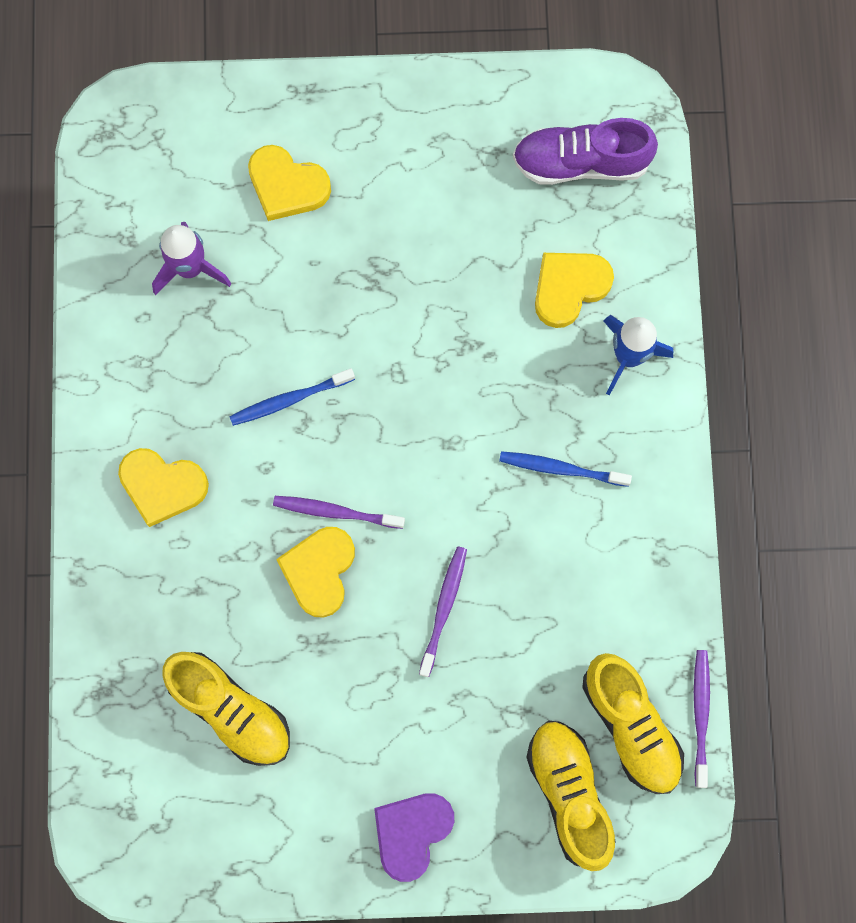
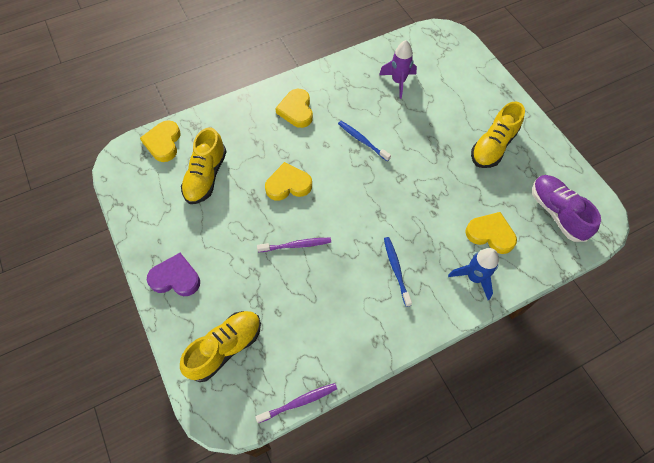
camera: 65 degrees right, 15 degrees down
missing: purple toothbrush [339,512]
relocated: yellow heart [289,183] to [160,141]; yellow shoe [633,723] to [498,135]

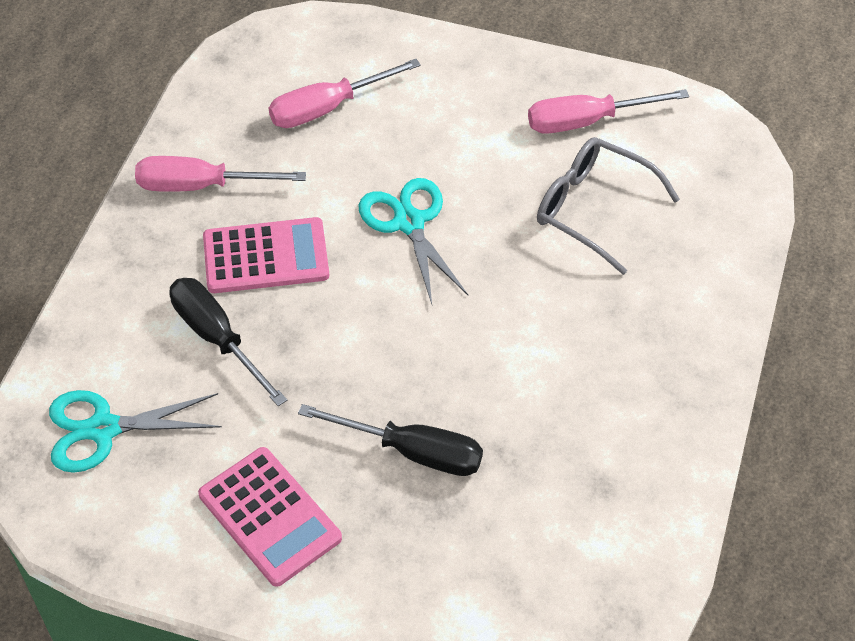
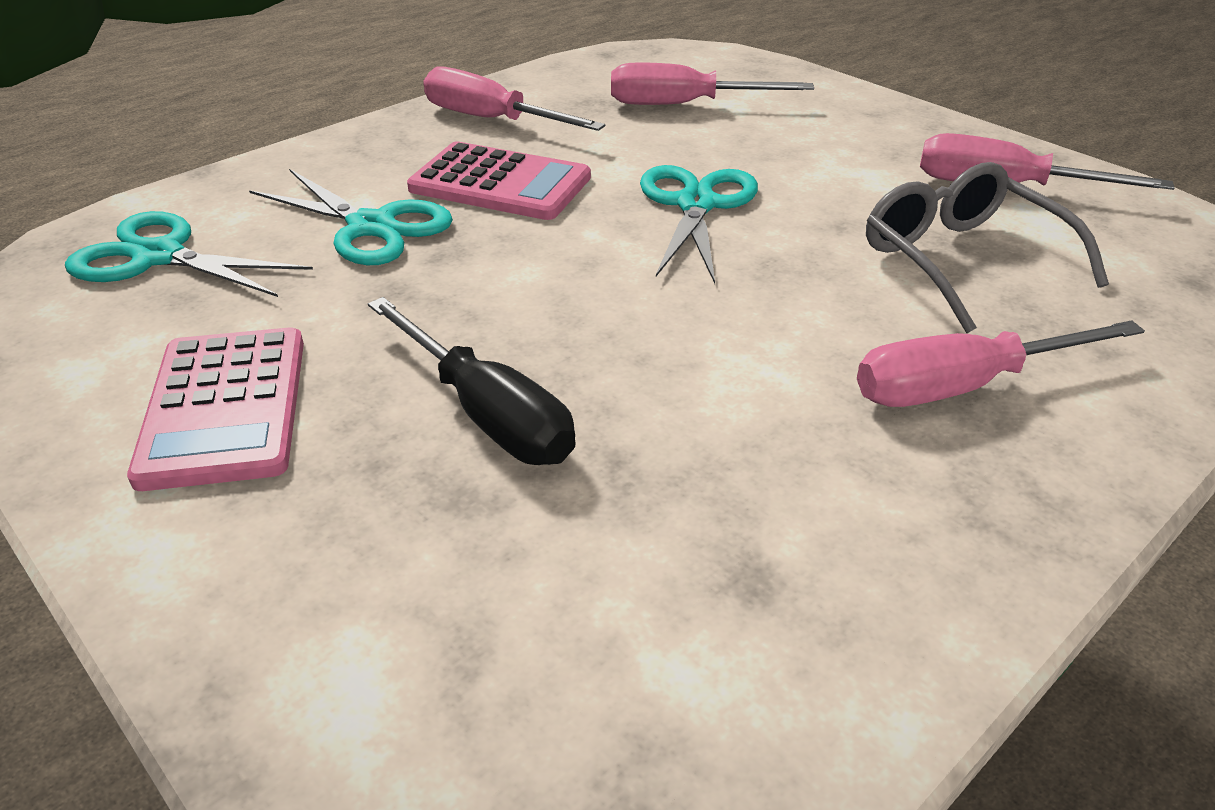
camera: 30 degrees right, 15 degrees down
appeared: pink screwdriver [1001,363]
exchanged: black screwdriver [228,342] to turquoise scissors [351,217]

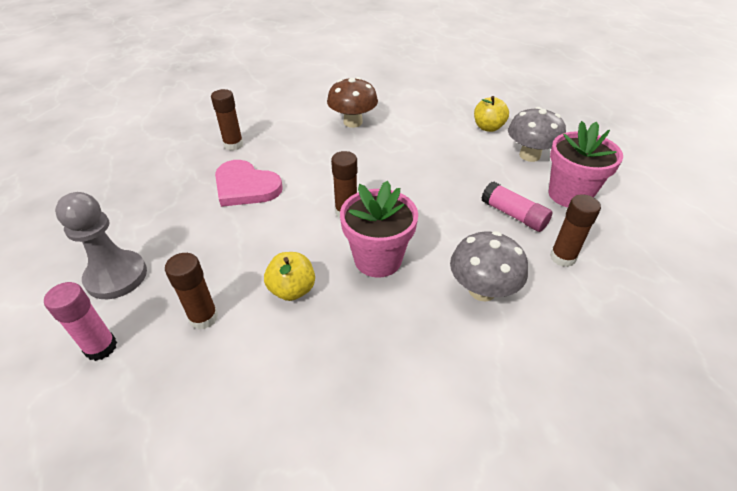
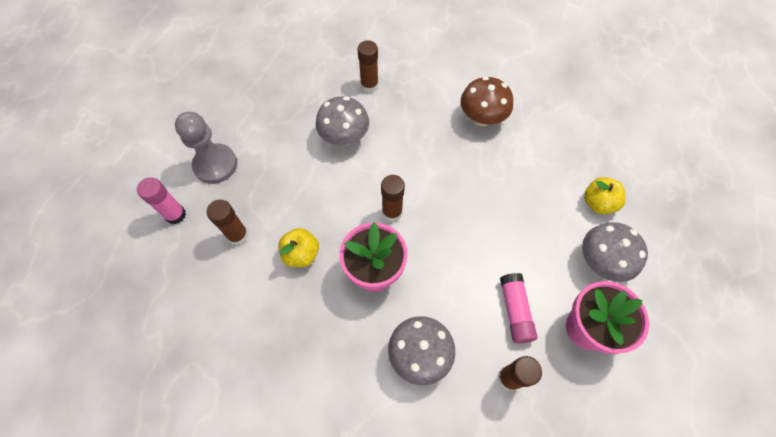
camera: 40 degrees right, 20 degrees up
exchanged: pink heart [249,183] to grey mushroom [342,121]

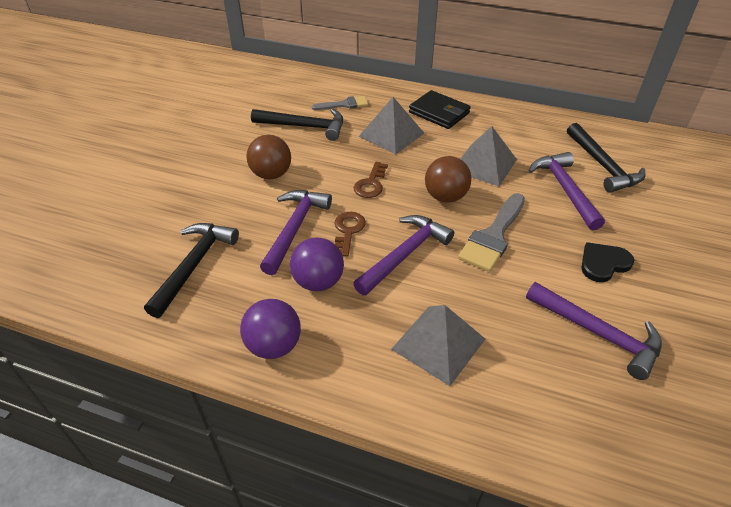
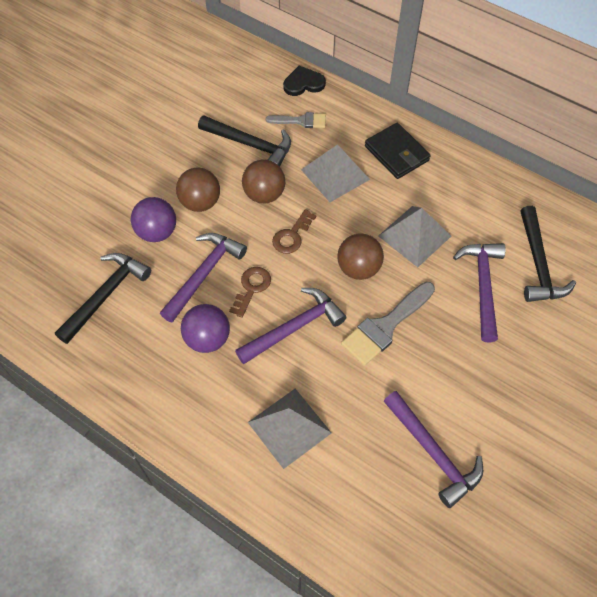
camera: 15 degrees right, 15 degrees up
appeared: brown ball [263,181]
relocated: purple ball [270,329] to [153,219]; black heart [607,262] to [304,81]

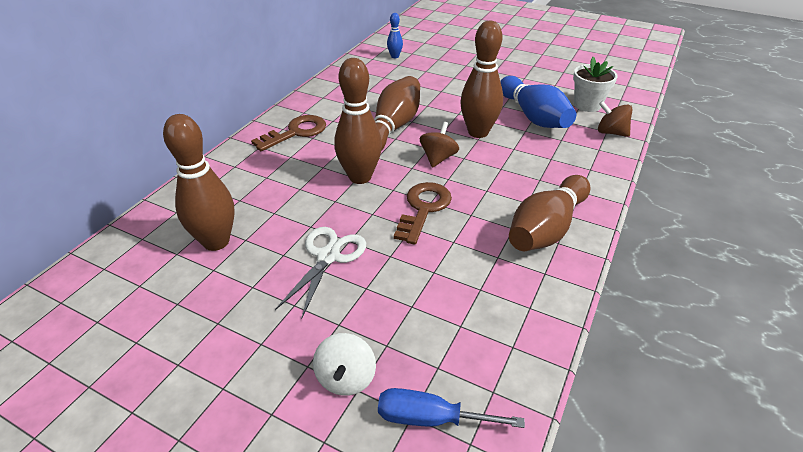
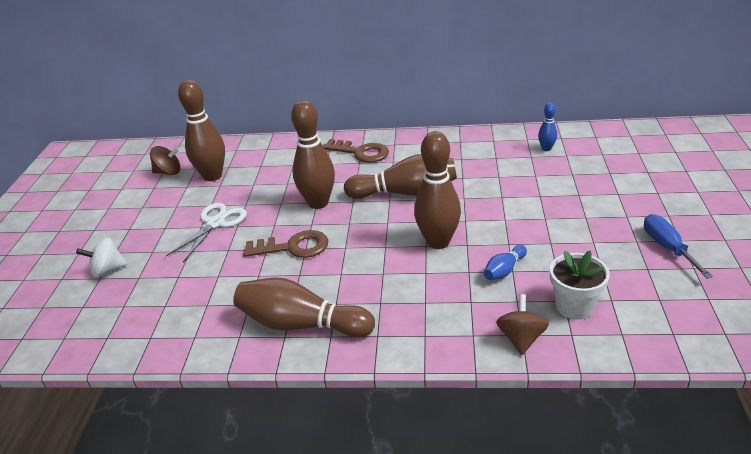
camera: 70 degrees right, 5 degrees down
relocated: blue screwdriver [451,408] to [678,246]; brown spinning top [439,145] to [165,160]
spun: white scissors [320,273] = [206,232] 60 degrees counterclockwise
size: blue bowling pin [538,102] = [505,262] x0.48

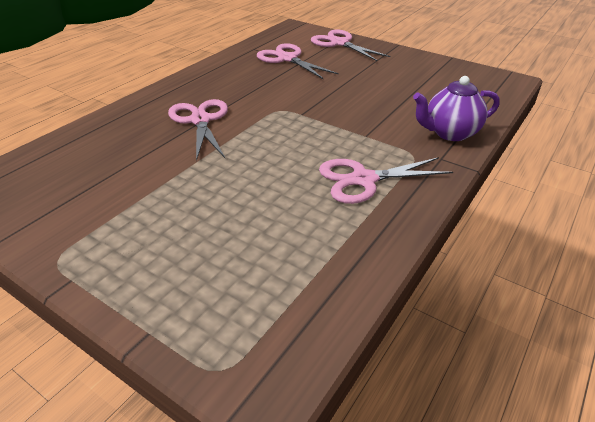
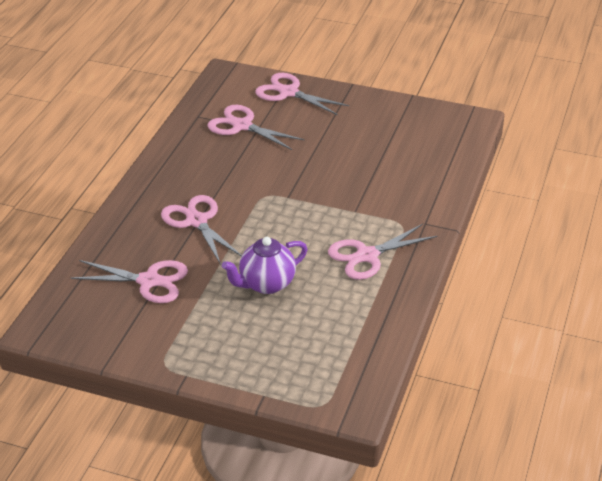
camera: 15 degrees left, 0 degrees up
appeared: pink scissors [129,281]
relocated: purple teapot [456,108] to [264,265]

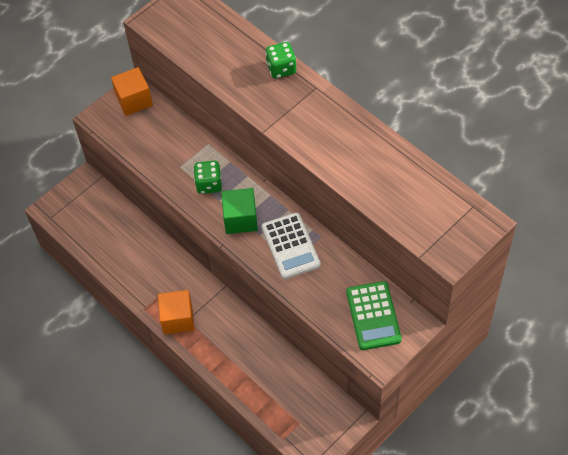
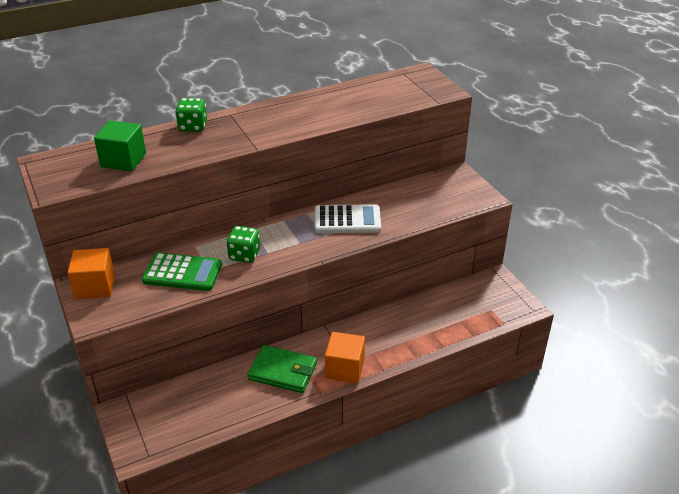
camera: 75 degrees left, 20 degrees down
appeared: green wallet [282,369]
relocated: green cube [239,211] to [120,145]; green calculator [374,315] to [182,272]

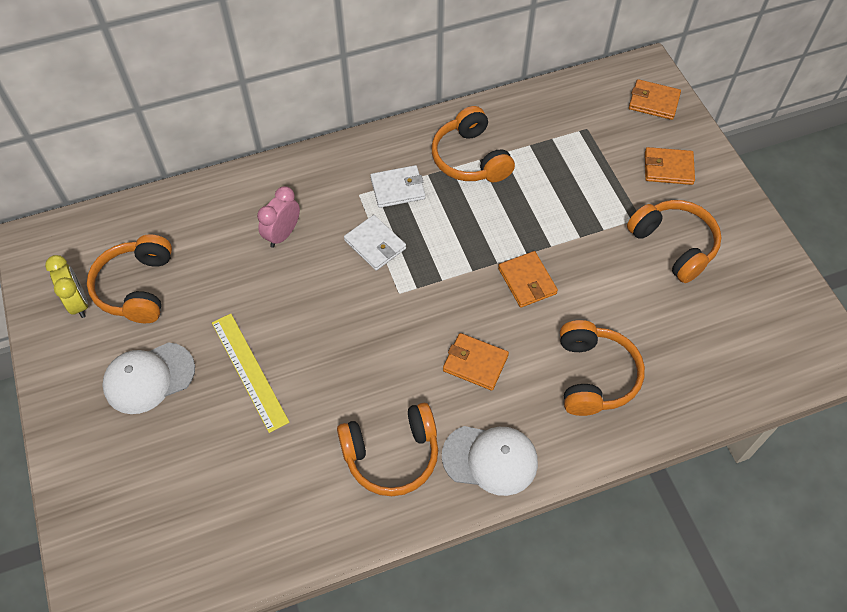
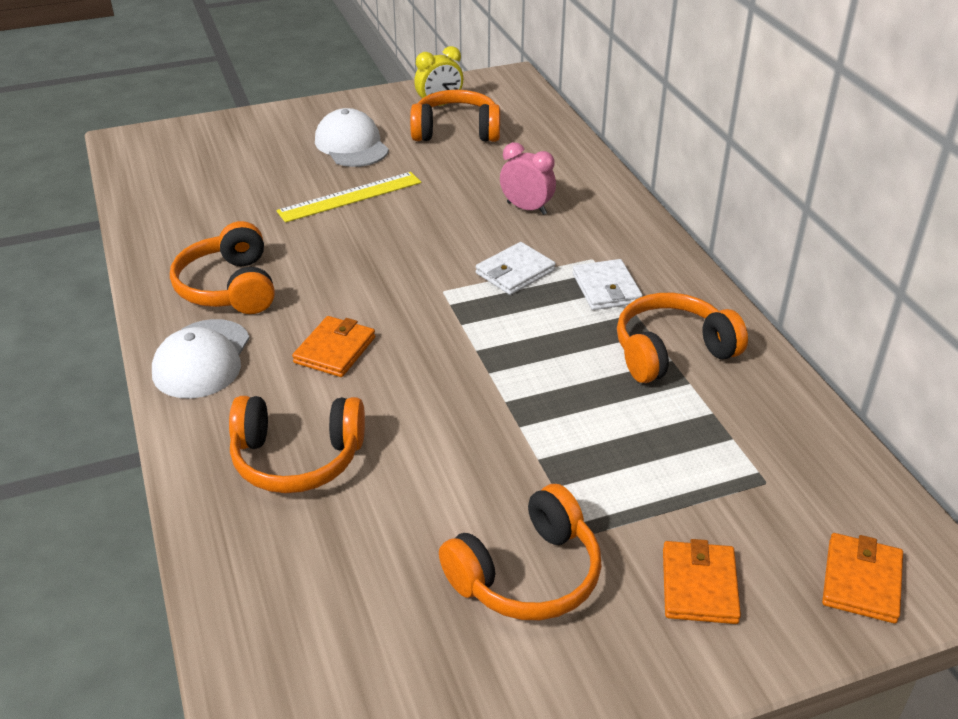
camera: 90 degrees right, 20 degrees down
missing: orange wallet [528,279]

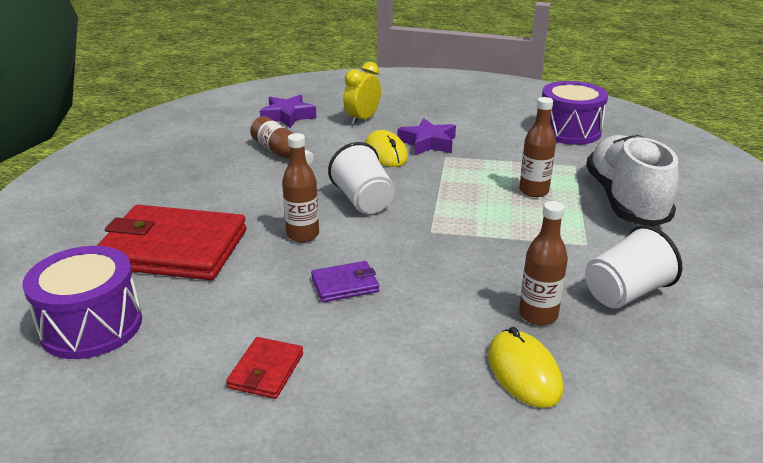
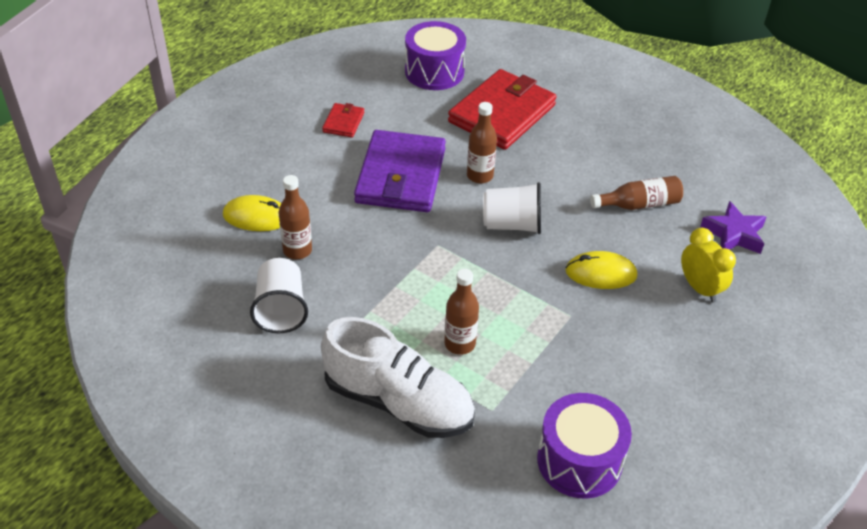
camera: 115 degrees right, 15 degrees up
missing: purple star [426,136]
spun: red wallet [264,368] = [343,120] 60 degrees clockwise
size: purple wallet [345,281] = [400,171] x2.24

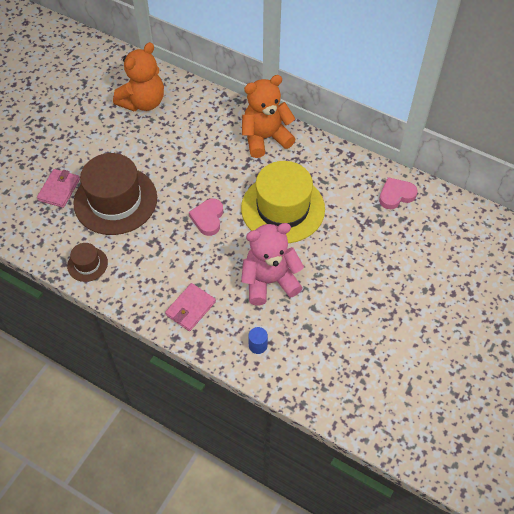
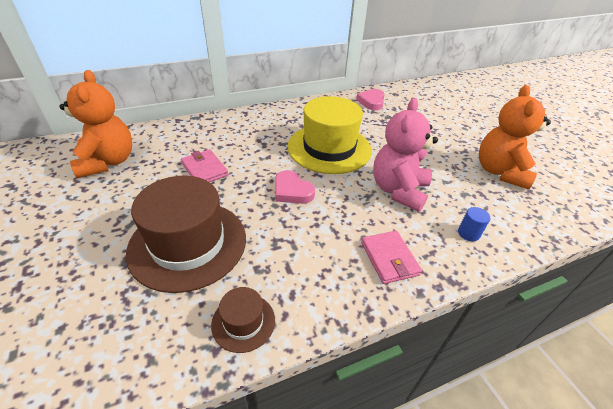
camera: 55 degrees left, 15 degrees down
relocated: pink wallet [58,188] to [205,165]; orange teddy bear [269,116] to [515,137]

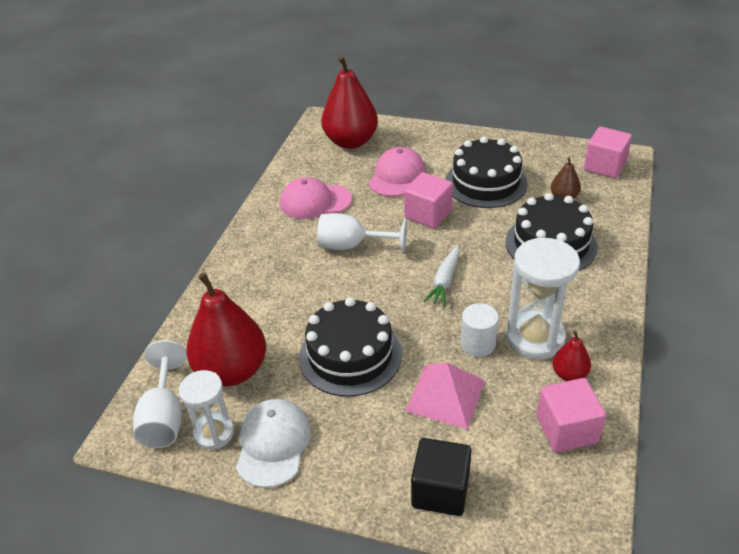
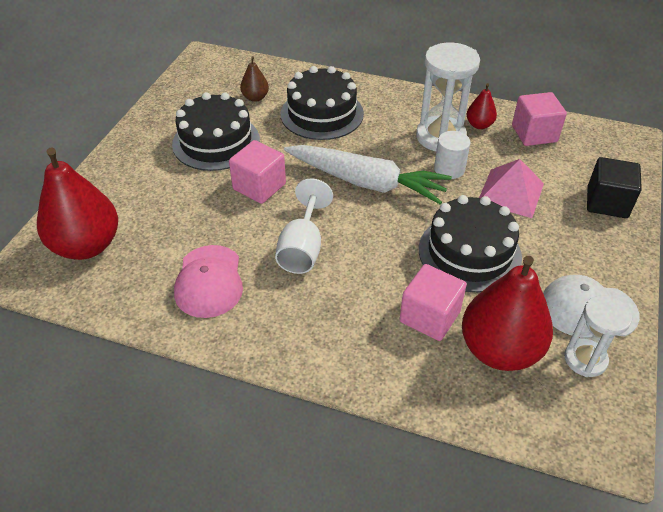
camera: 90 degrees left, 5 degrees up
missing: white goblet [160,394]; pink cap [397,172]
relocated: pink cube [608,153] to [433,302]
size: white carrot [441,276] = [368,174] x1.93

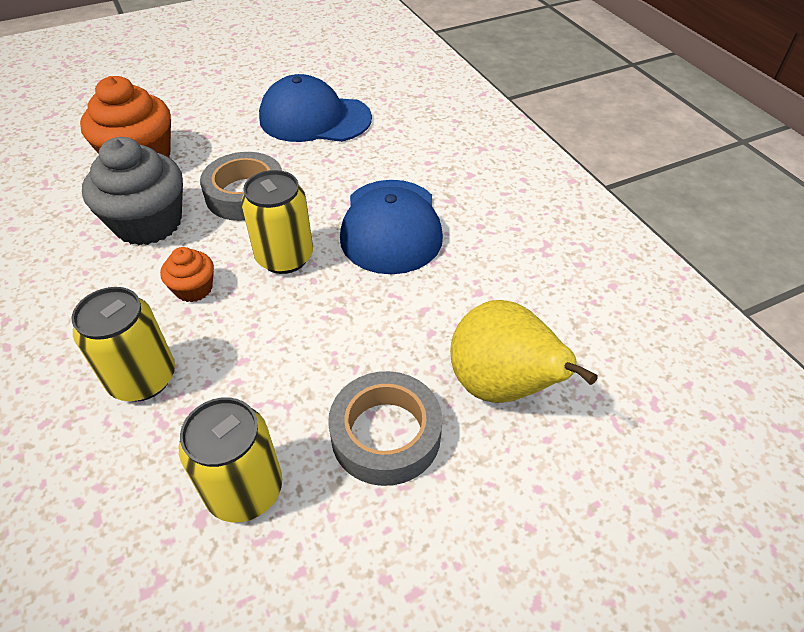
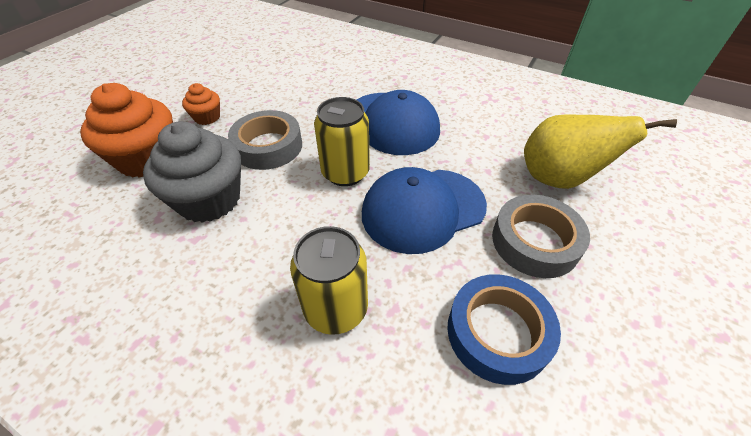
camera: 35 degrees left, 0 degrees up
relocated: orange cupcake [187,274] to [201,104]; blue cap [315,108] to [424,210]
exchanged: yellow can [230,459] to blue tape [504,329]

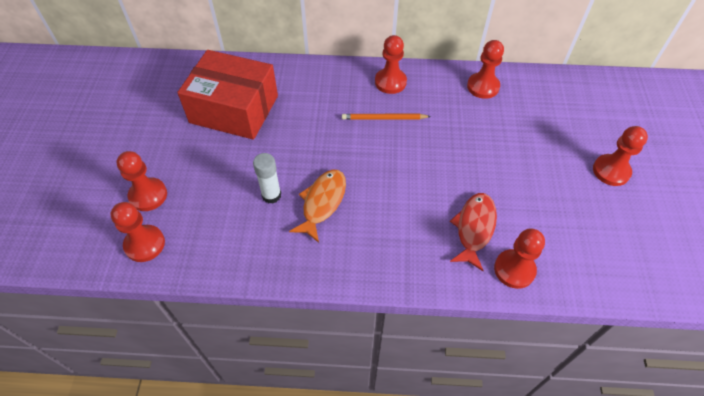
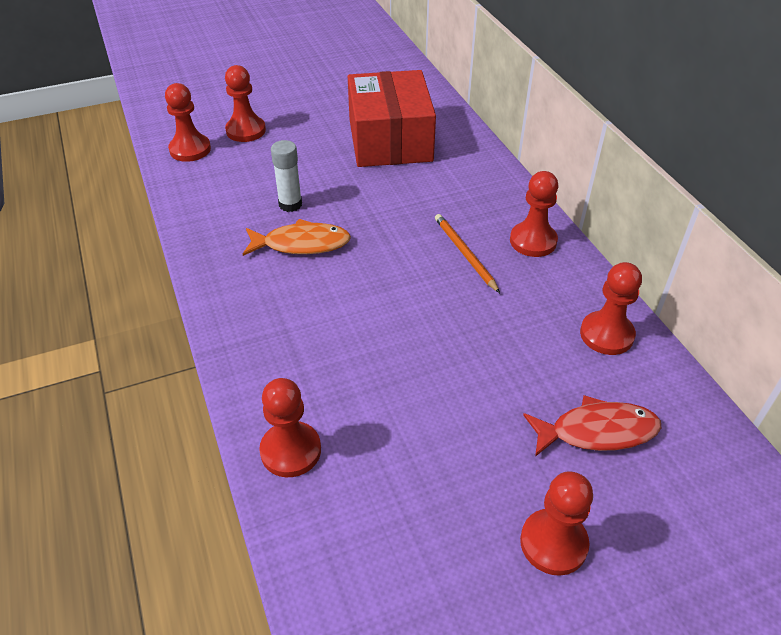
camera: 65 degrees right, 10 degrees down
relocated: red fish [473,232] to [592,426]

